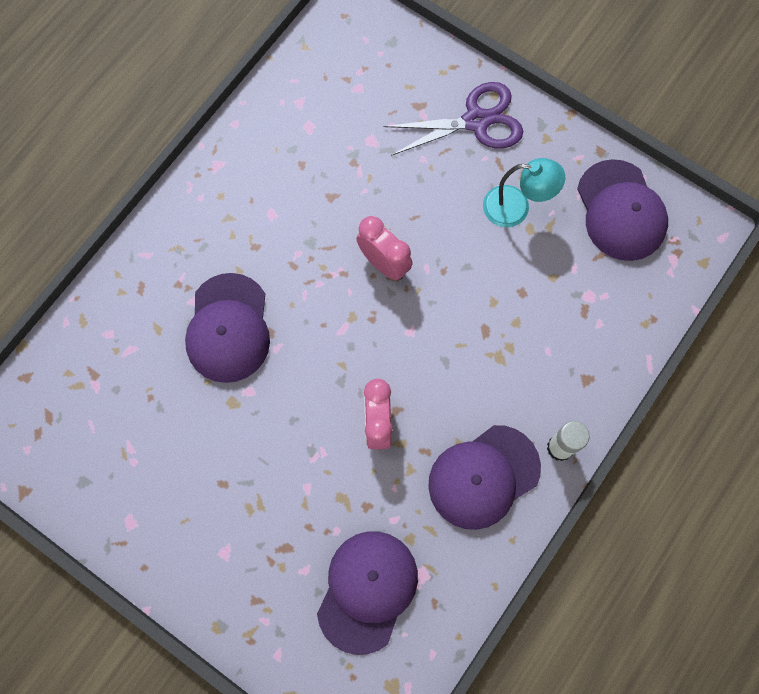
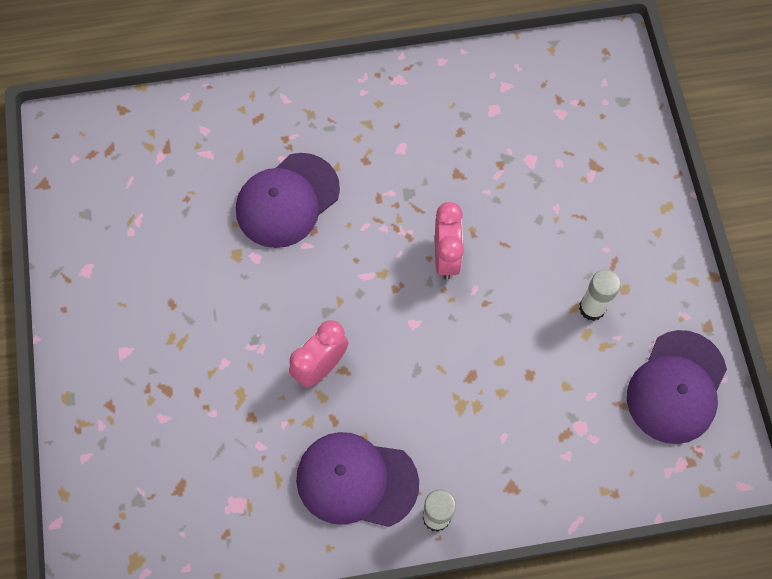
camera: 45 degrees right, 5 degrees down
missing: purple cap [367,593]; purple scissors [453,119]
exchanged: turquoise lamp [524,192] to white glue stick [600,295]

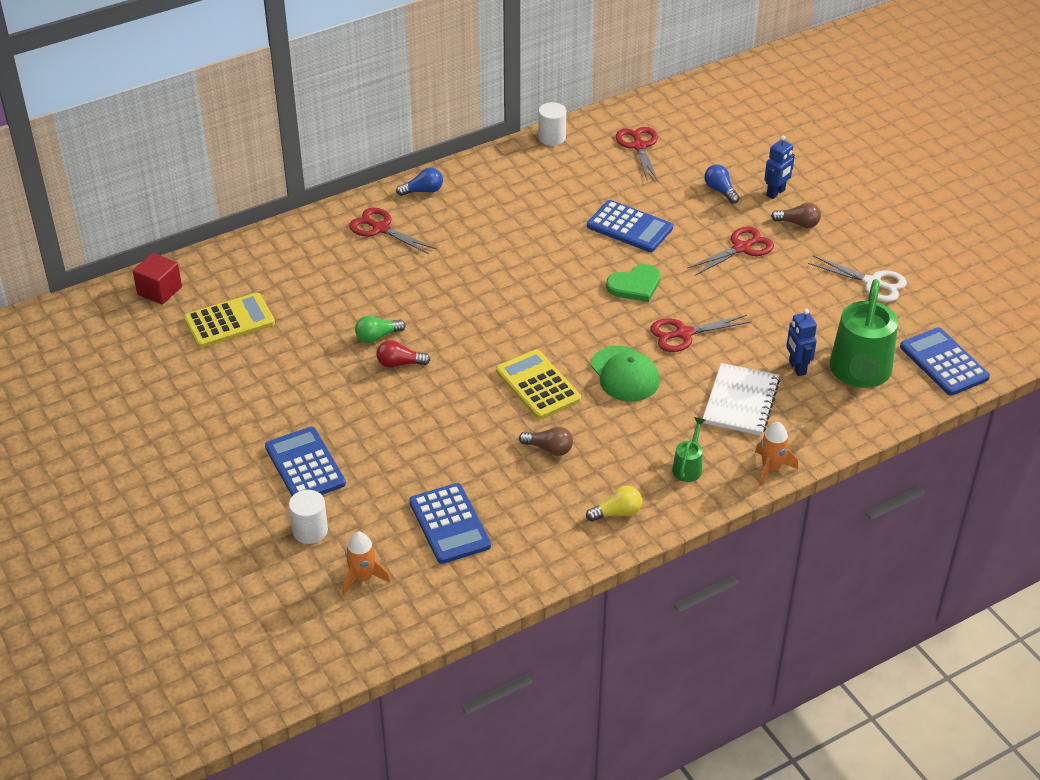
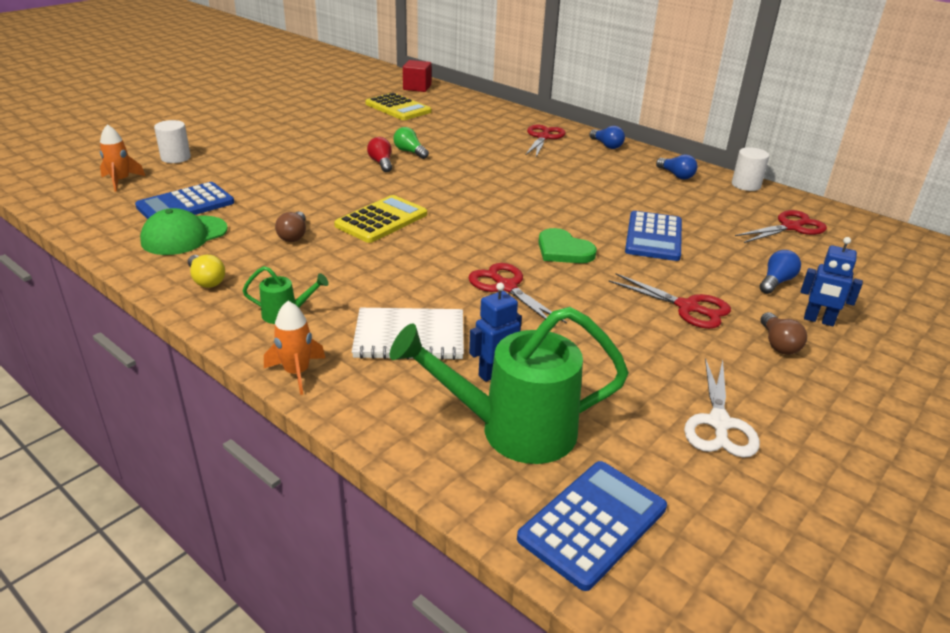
camera: 70 degrees right, 10 degrees down
missing: blue calculator [305,461]
appeared: blue light bulb [676,167]
relocated: green cap [625,374] to [184,231]

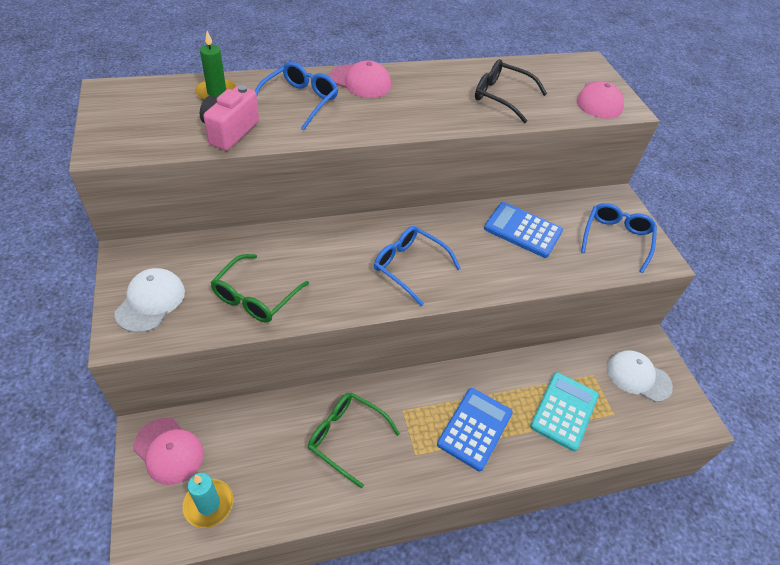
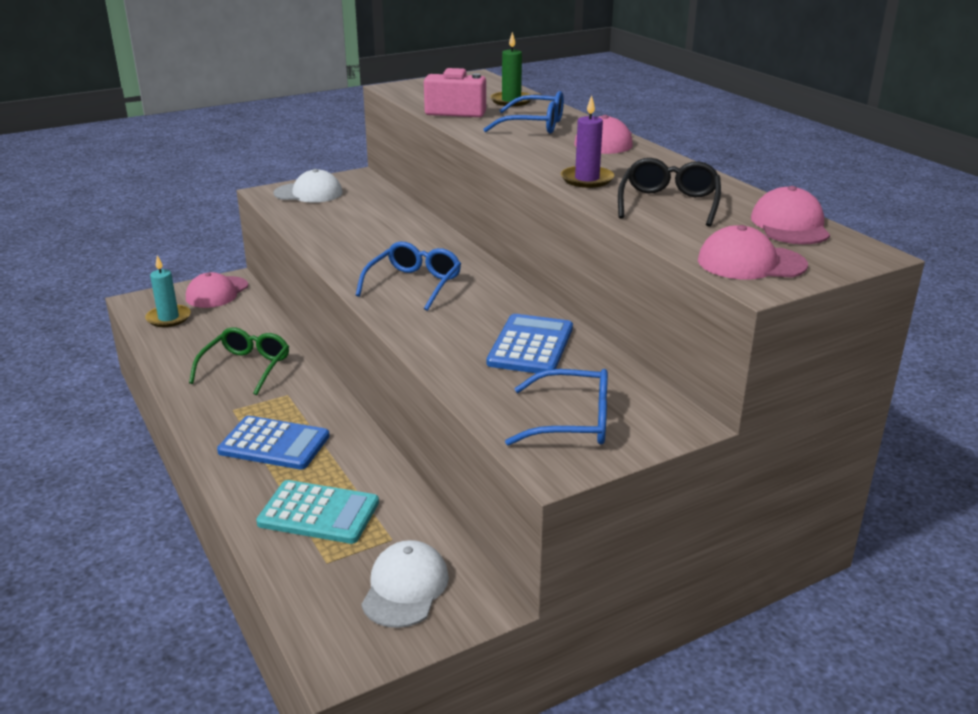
camera: 80 degrees right, 20 degrees down
missing: green glasses [259,288]
appeared: purple candle [587,141]; pink cap [790,215]

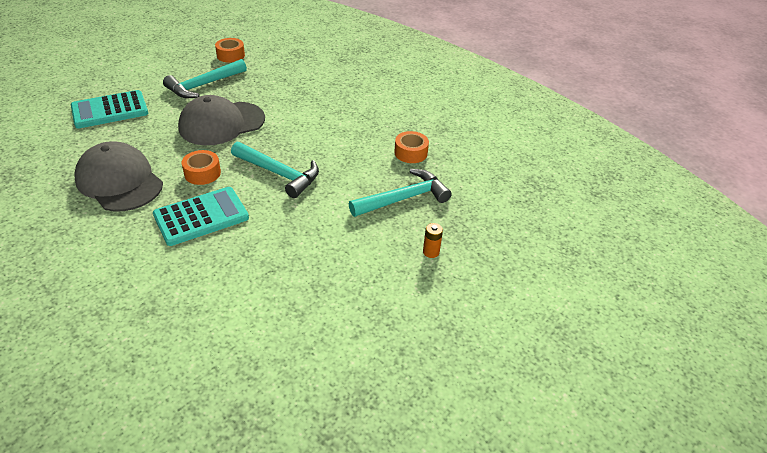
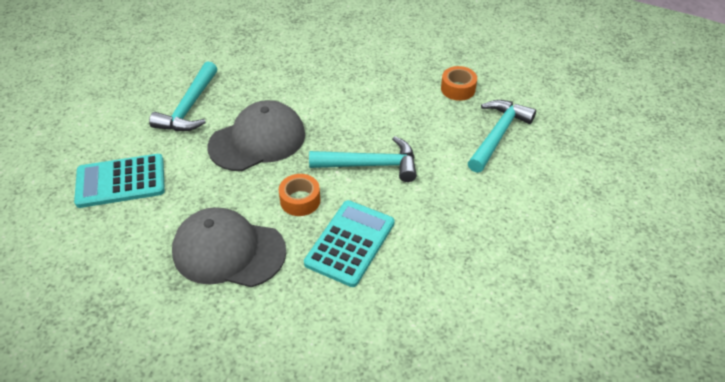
camera: 30 degrees left, 5 degrees up
missing: orange tape [230,50]; orange battery [433,240]
spun: turquoise calculator [109,109] = [119,181] 45 degrees clockwise; grey cap [221,120] = [256,135] 150 degrees counterclockwise

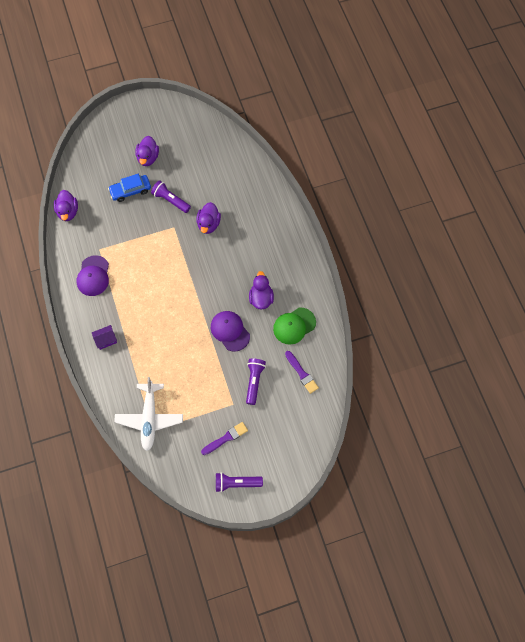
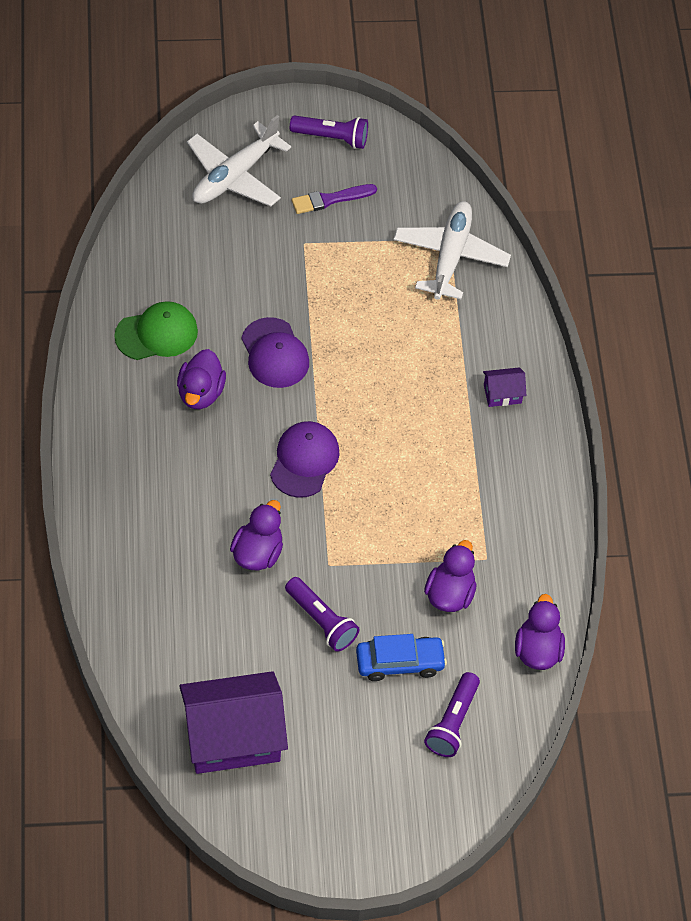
camera: 170 degrees left, 10 degrees down
missing: purple brush [302,372]
appeared: purple house [233,722]; white plane [239,161]
relocated: purple cap [93,275] to [304,459]; purple duck [147,151] to [450,576]; purple flashlight [256,382] to [452,714]

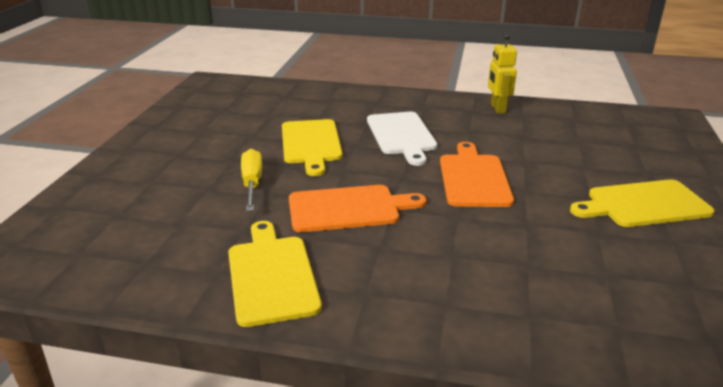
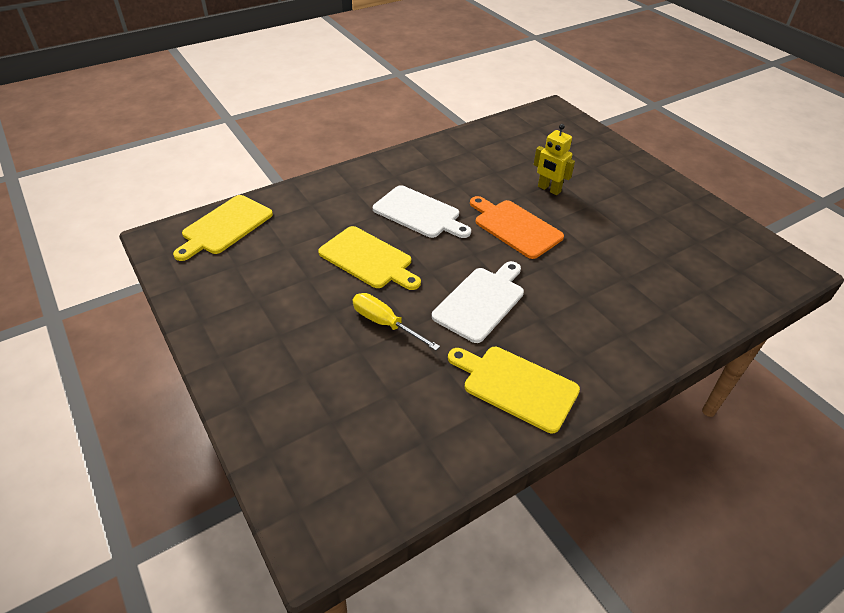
camera: 45 degrees left, 15 degrees up
relocated: yellow robot [502,73] to [554,159]; yellow cutting board [642,203] to [223,228]
colour: orange cutting board [357,208] to white cutting board [478,302]

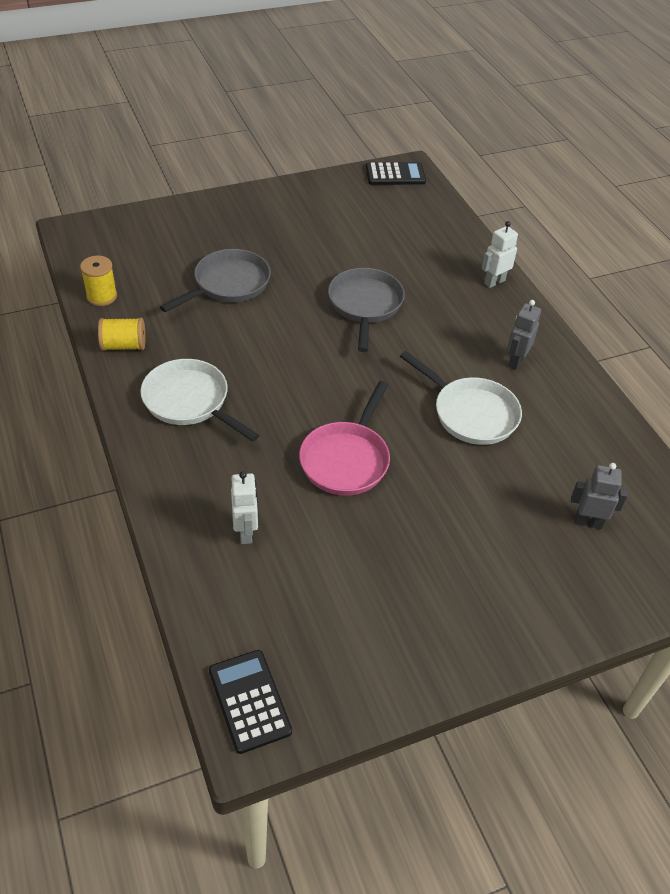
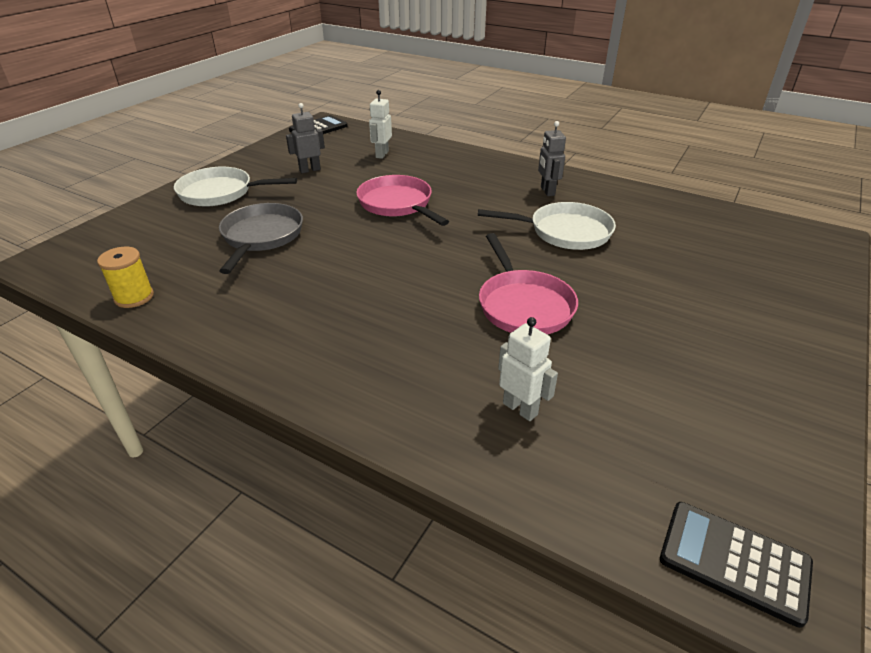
camera: 35 degrees left, 10 degrees down
missing: yellow spool [121,334]
relocated: white pan [200,400] to [235,187]; white robot [500,254] to [380,124]; grey robot [599,496] to [305,138]
colour: grey pan [366,310] to pink pan [402,200]

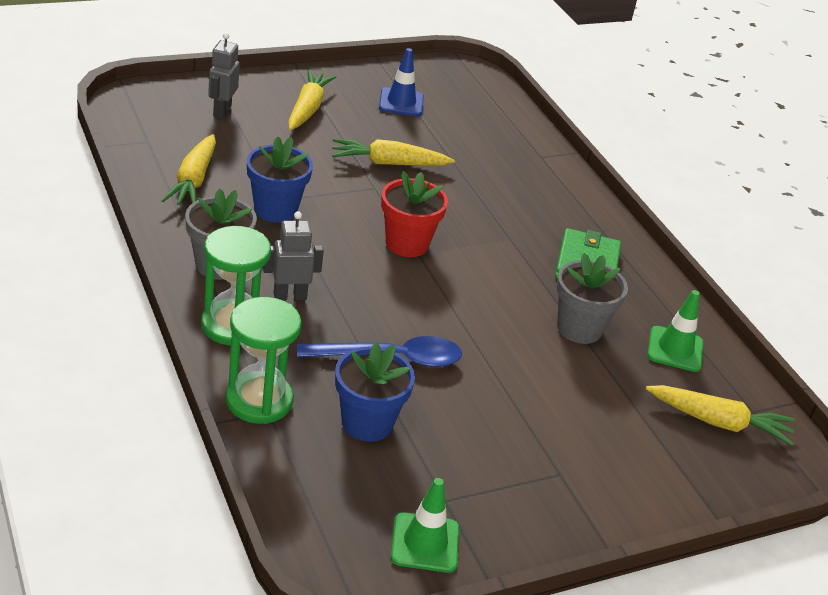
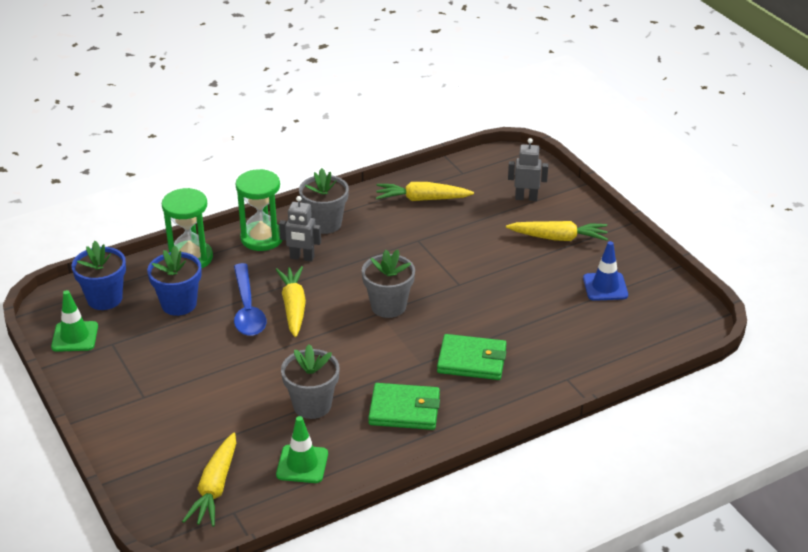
camera: 90 degrees right, 0 degrees up
appeared: green wallet [471,357]
relocated: blue flower pot [280,179] to [99,275]; yellow carrot [393,152] to [291,301]
colour: red flower pot [414,214] to grey flower pot [388,284]
spun: grey robot [293,255] = [300,229] 120 degrees clockwise

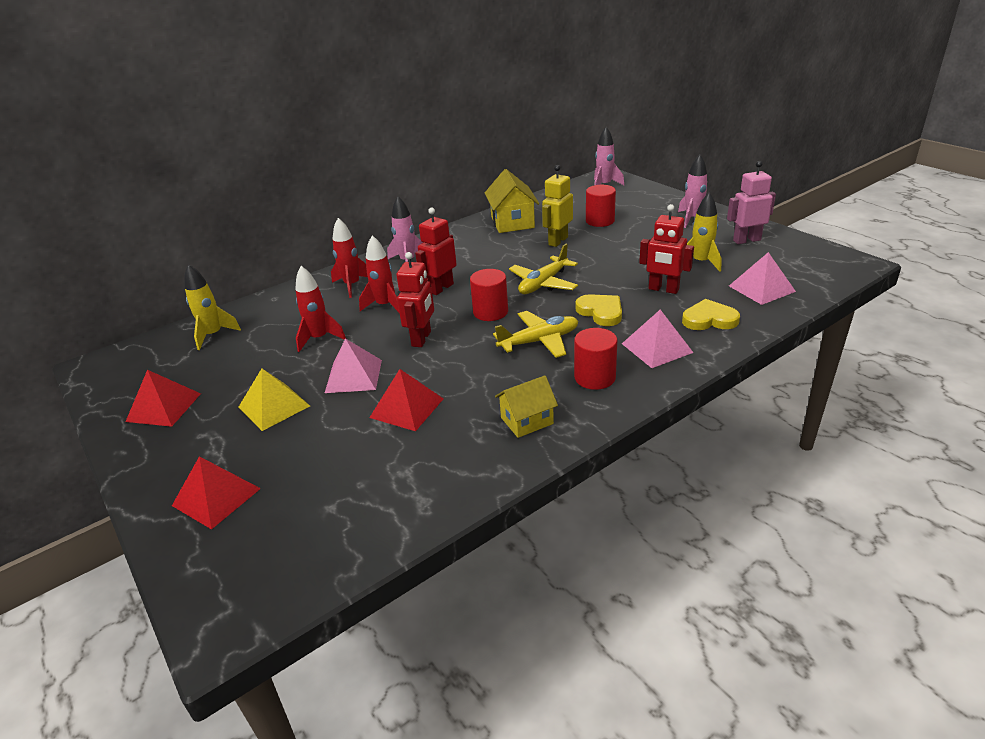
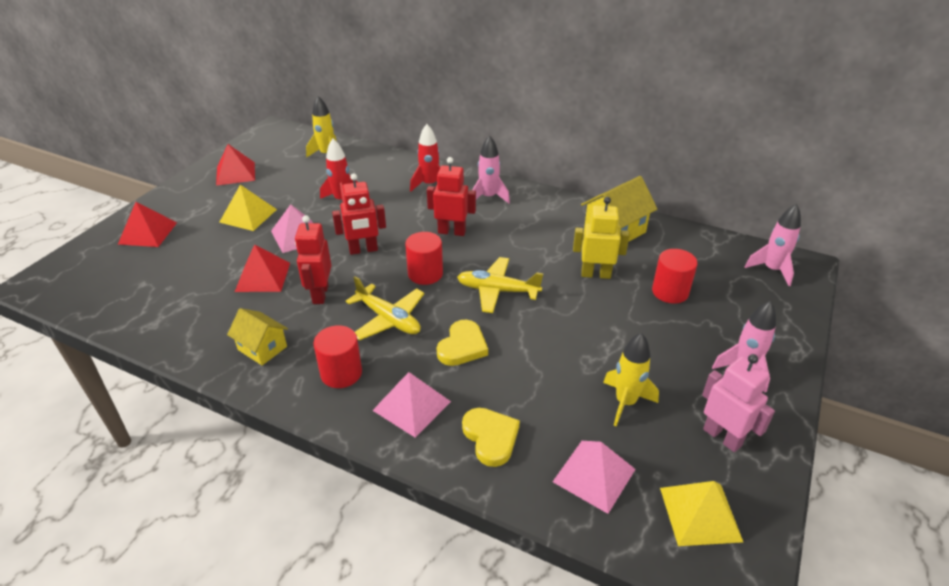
camera: 60 degrees right, 5 degrees up
missing: red rocket [379,273]
appeared: yellow pyramid [701,513]
relocated: red robot [666,249] to [313,259]

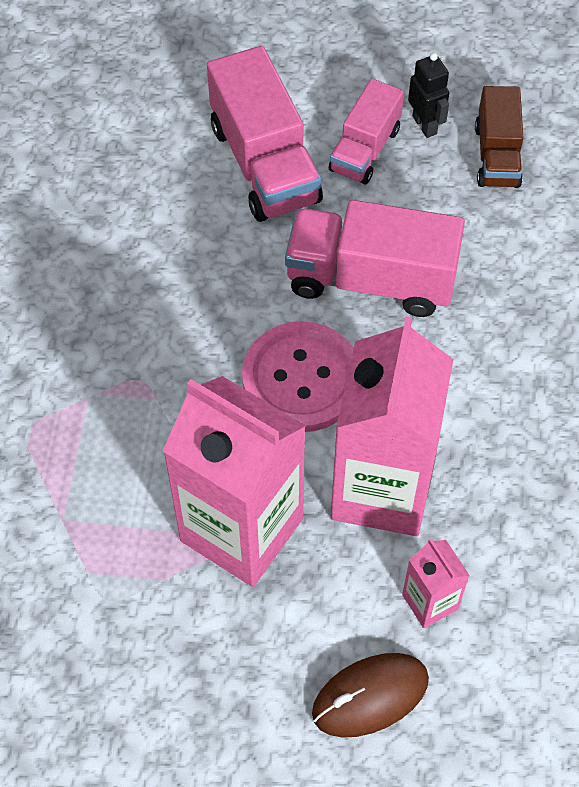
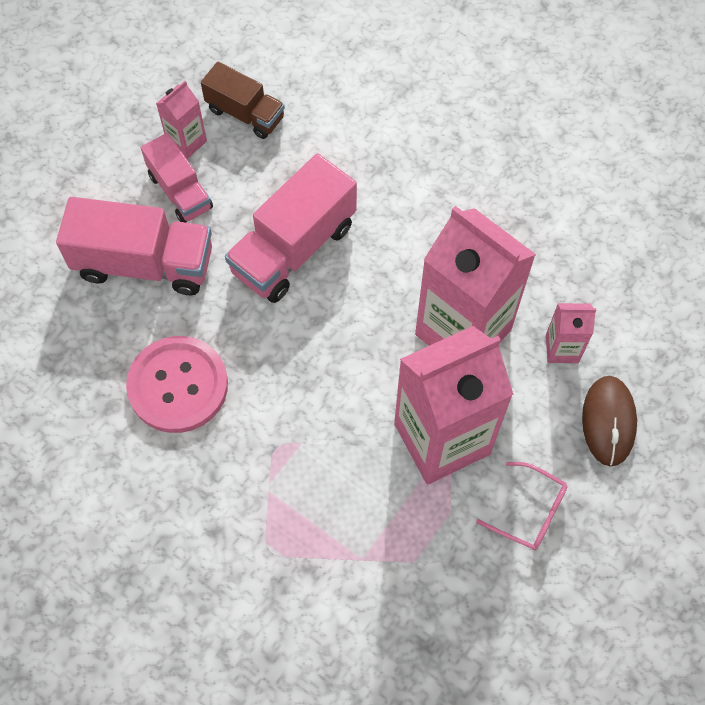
camera: 60 degrees left, 5 degrees up
appeared: pink glasses [521,506]
relocated: pink button [298,376] to [177,384]
exchanged: black robot [428,95] to pink carton [181,120]

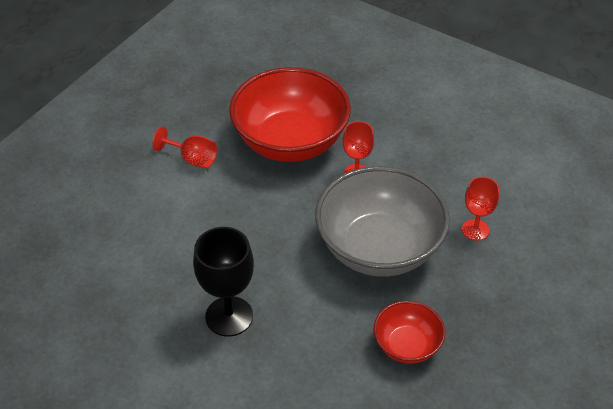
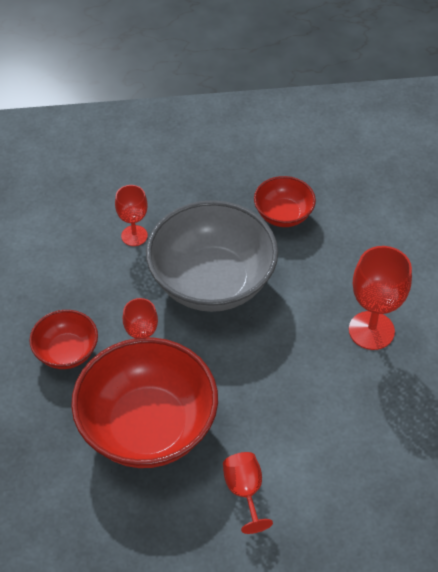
camera: 130 degrees left, 5 degrees up
appeared: red bowl [63,339]
colour: black goblet [223,281] to red goblet [380,298]

